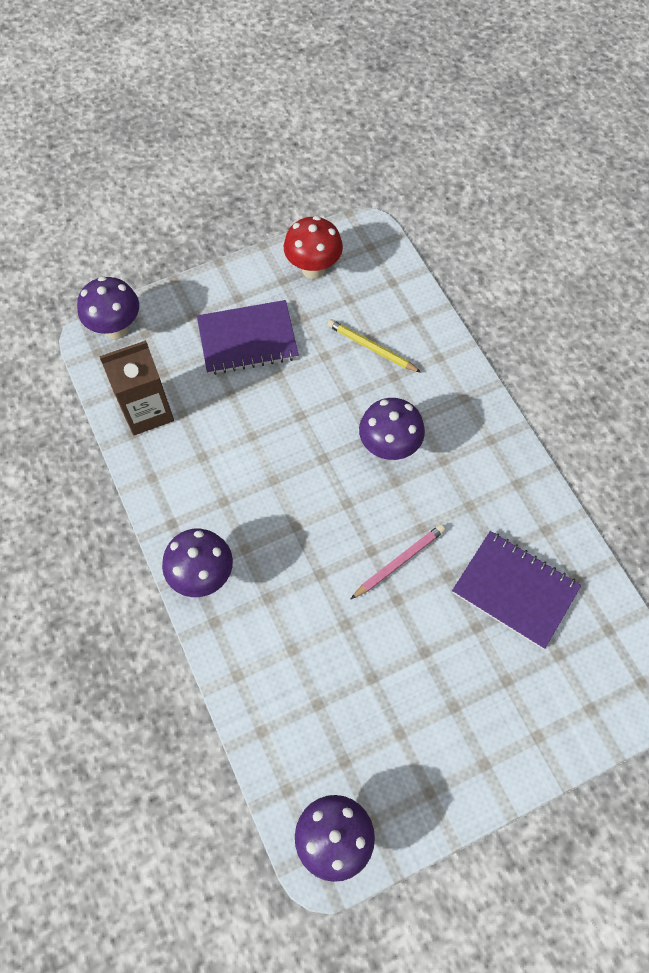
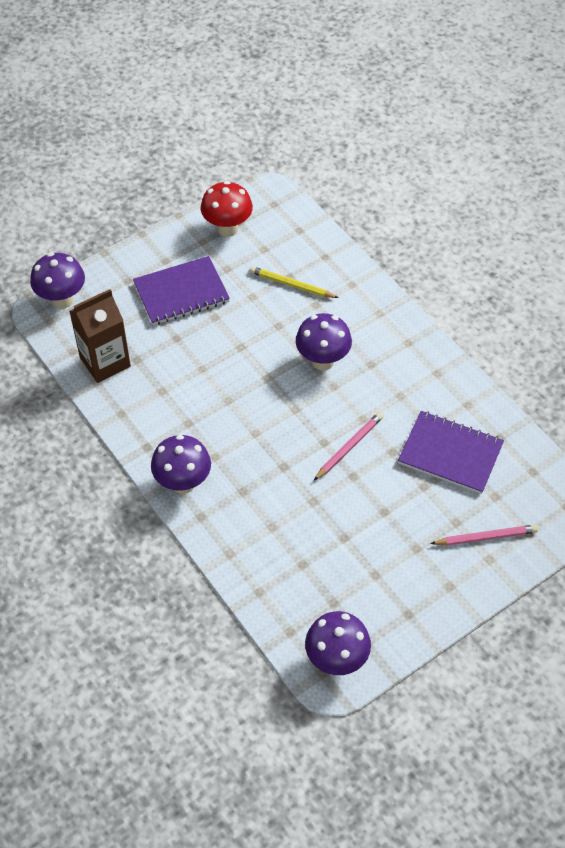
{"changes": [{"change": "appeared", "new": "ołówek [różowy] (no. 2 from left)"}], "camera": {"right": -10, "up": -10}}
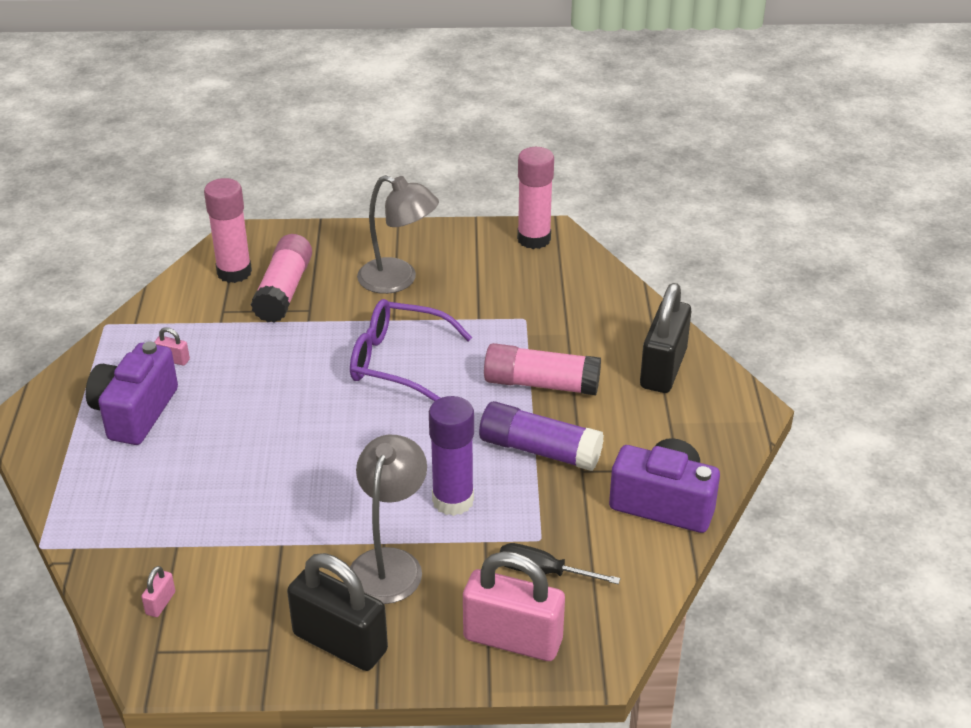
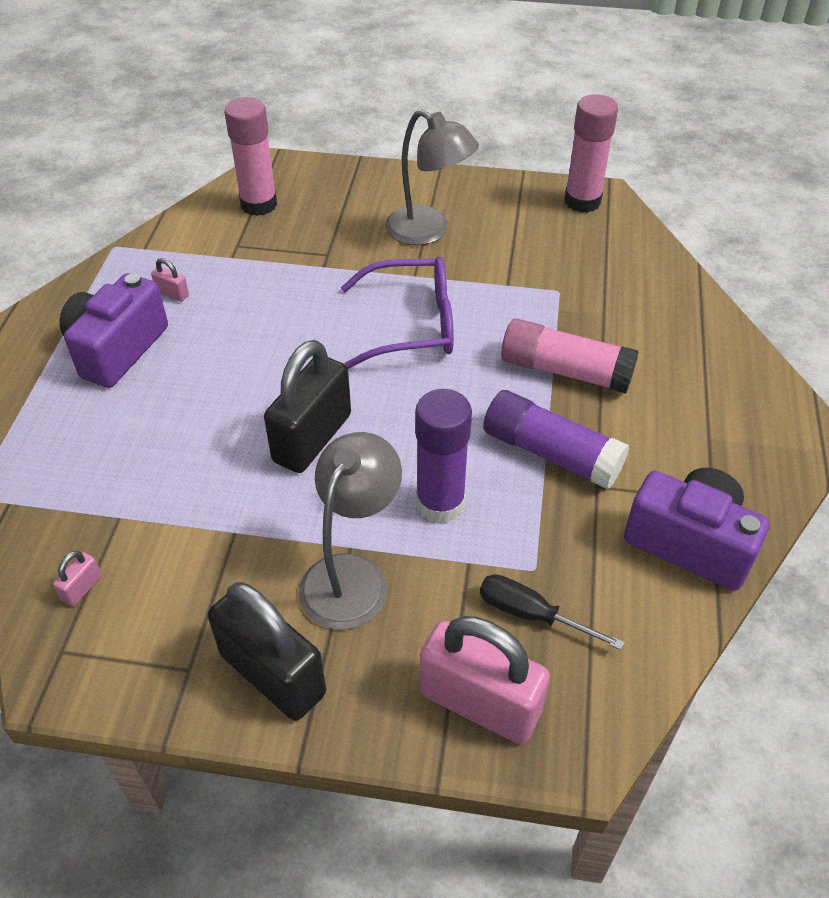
{"changes": [{"change": "missing", "old": "klej w sztyfcie [różowy] (no. 2 from left)"}, {"change": "spun", "old": "okulary [fioletowy]", "degrees": 150}, {"change": "relocated", "old": "kłódka [czarny] (no. 2 from left)"}], "camera": {"right": 10, "up": 10}}
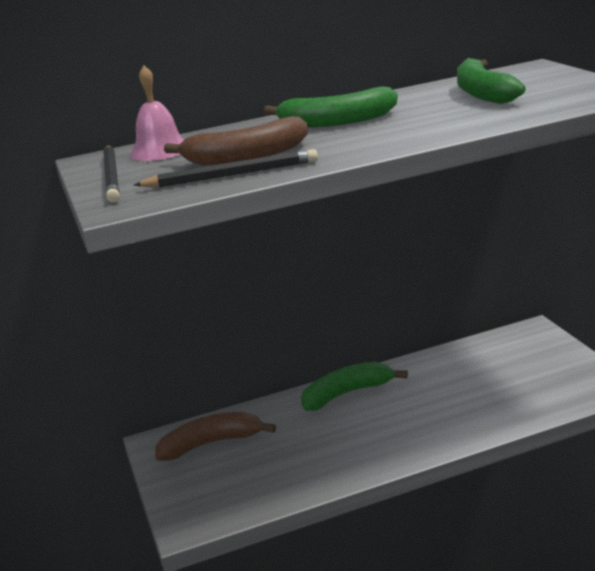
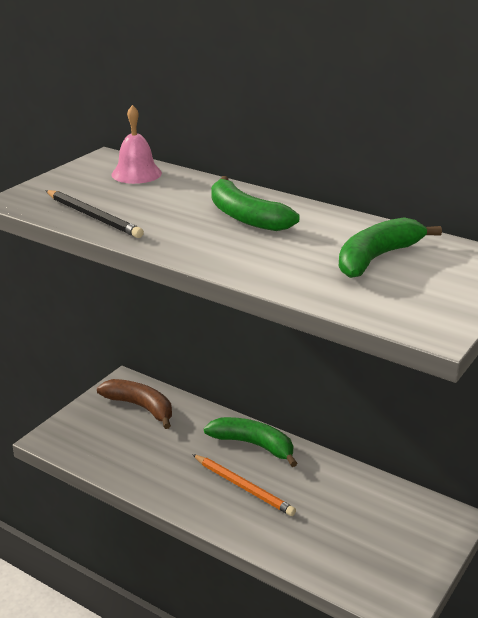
{"changes": [{"change": "missing", "old": "ołówek [czarny] (no. 1 from left)"}, {"change": "missing", "old": "banan [brązowy] (no. 2 from left)"}, {"change": "appeared", "new": "ołówek [pomarańczowy]"}], "camera": {"right": 50, "up": 5}}
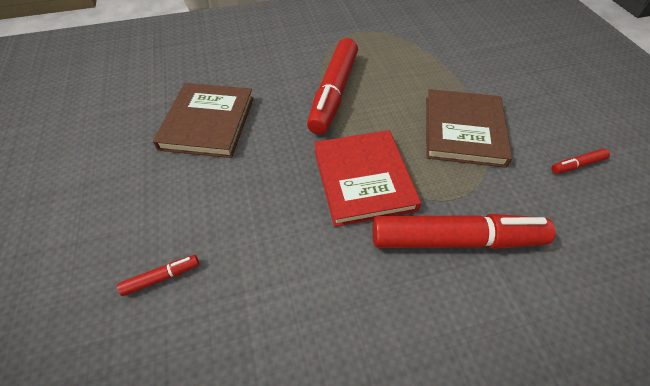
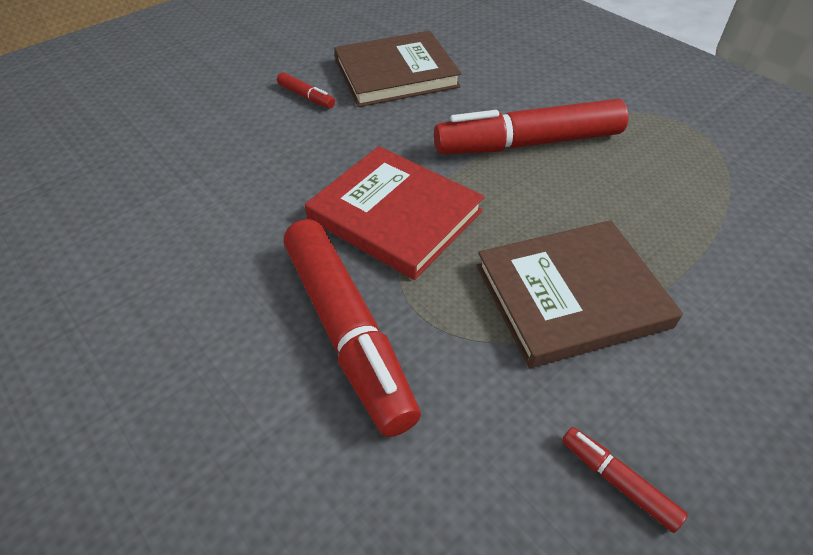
{"changes": [{"change": "relocated", "old": "flamaster [czerwony] (no. 1 from left)"}, {"change": "spun", "old": "książka [czerwony]", "degrees": 75}], "camera": {"right": 65, "up": -5}}
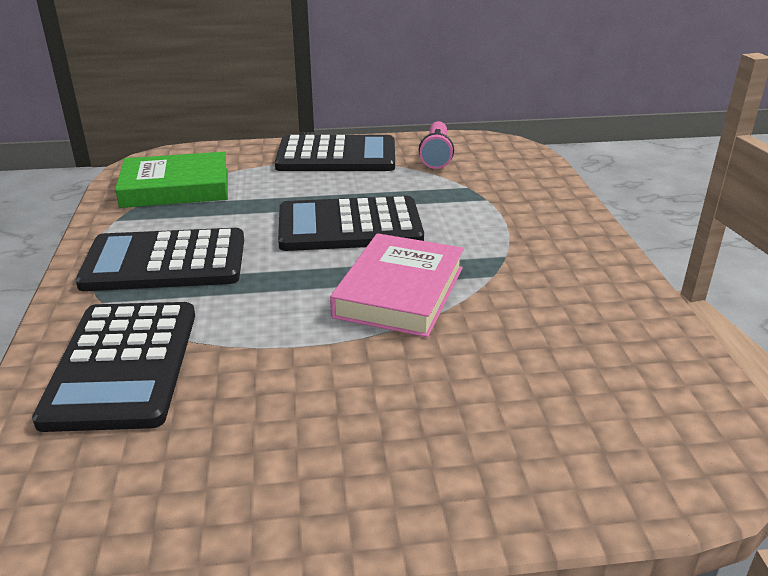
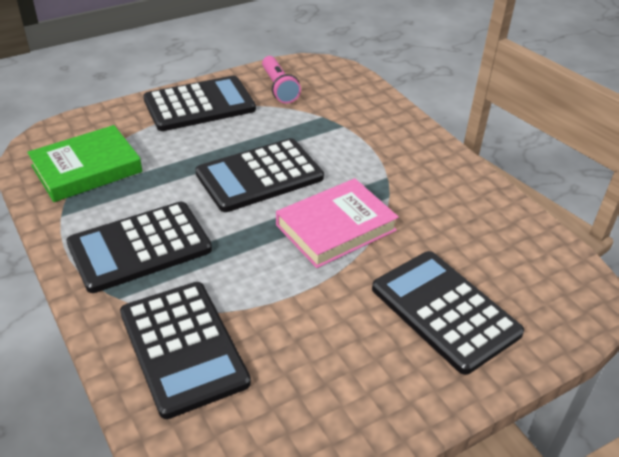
{"changes": [{"change": "spun", "old": "książka [różowy]", "degrees": 60}, {"change": "appeared", "new": "kalkulator [czarny] (no. 5 from left)"}], "camera": {"right": -25, "up": 10}}
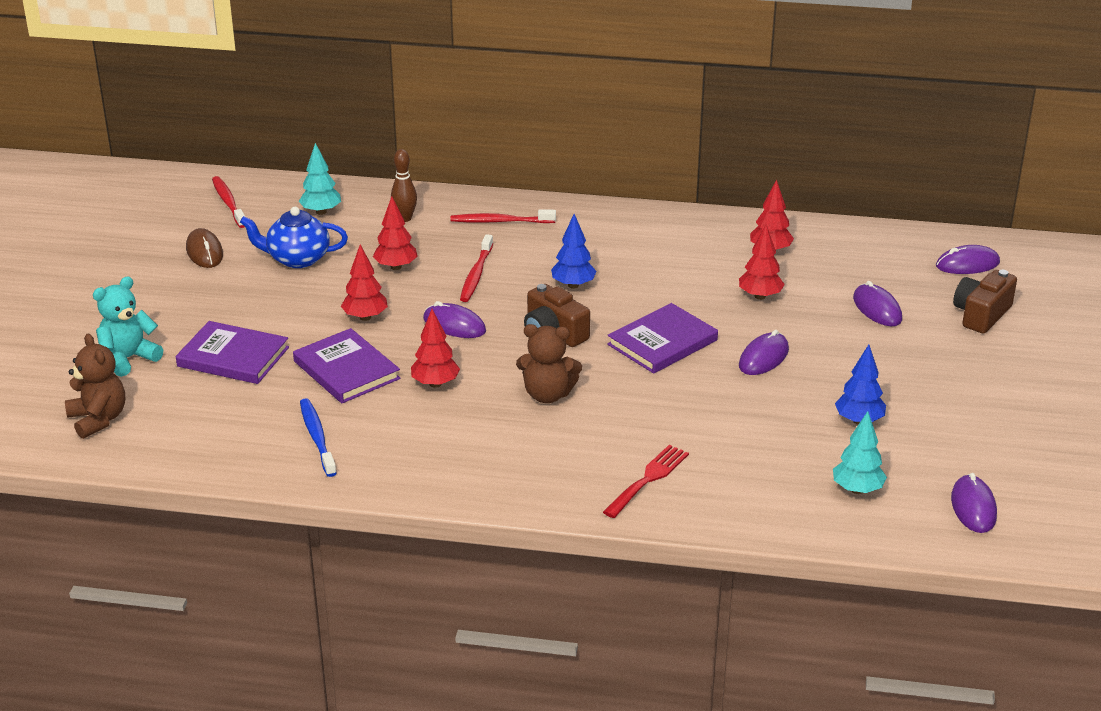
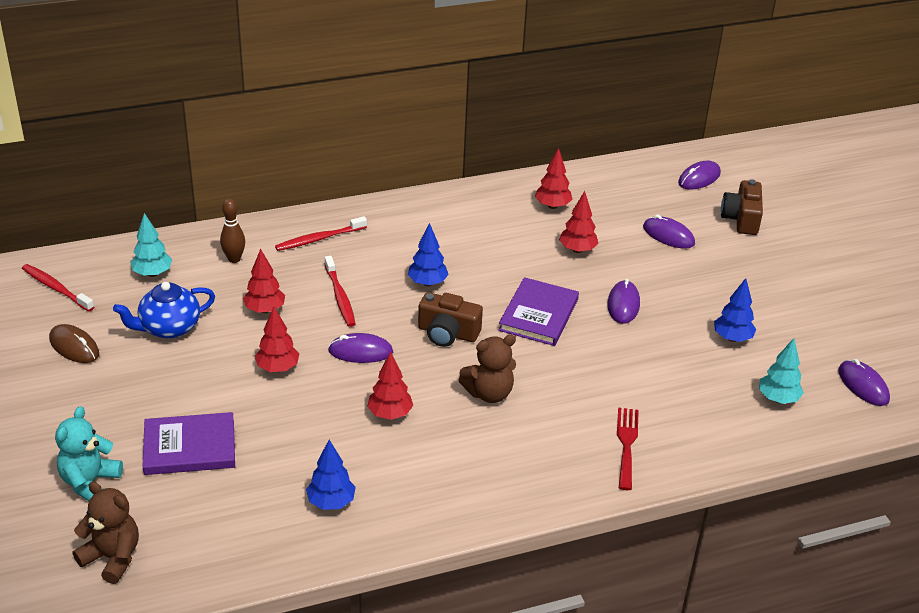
{"changes": [{"change": "missing", "old": "książka [fioletowy] (no. 2 from left)"}, {"change": "exchanged", "old": "szczoteczka do zębów [niebieski]", "new": "drzewko [niebieski] (no. 1 from left)"}], "camera": {"right": -30, "up": 5}}
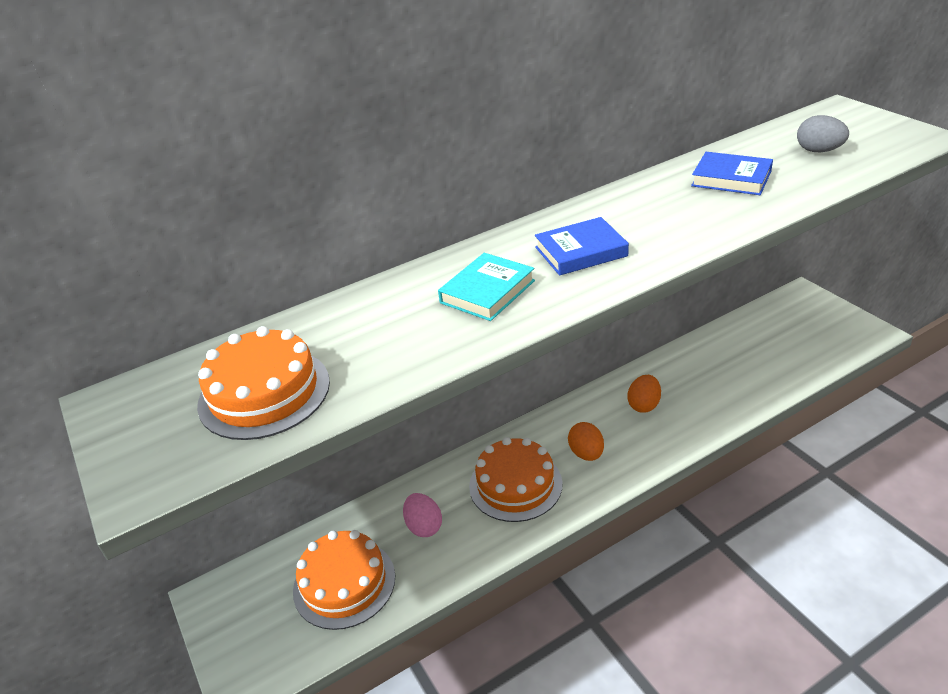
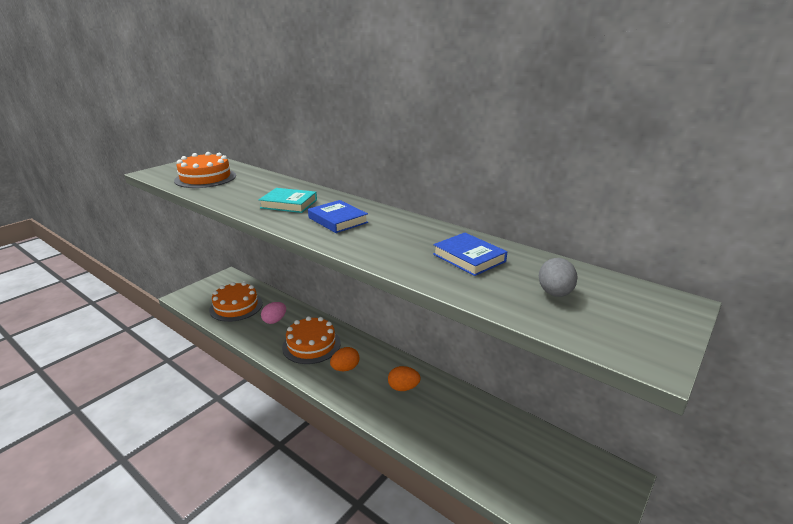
{"changes": [{"change": "spun", "old": "książka [niebieski] (no. 2 from left)", "degrees": -45}], "camera": {"right": 65, "up": -10}}
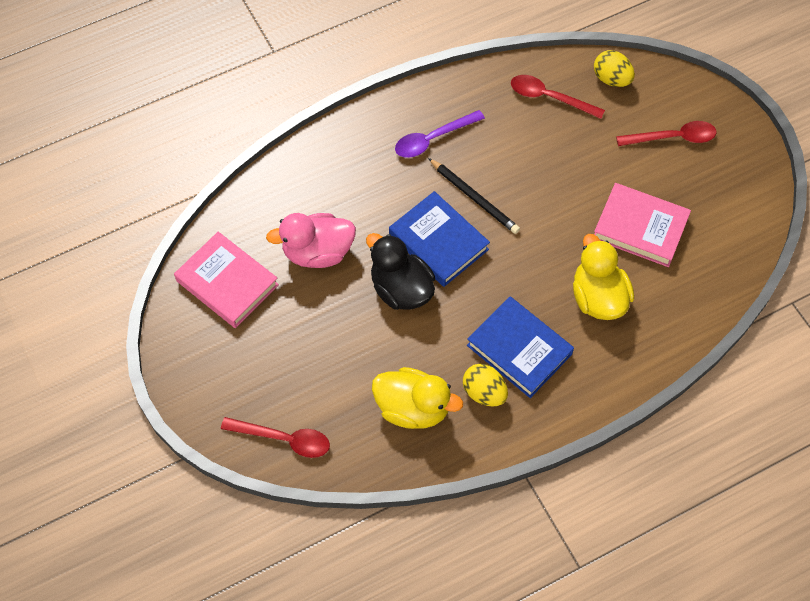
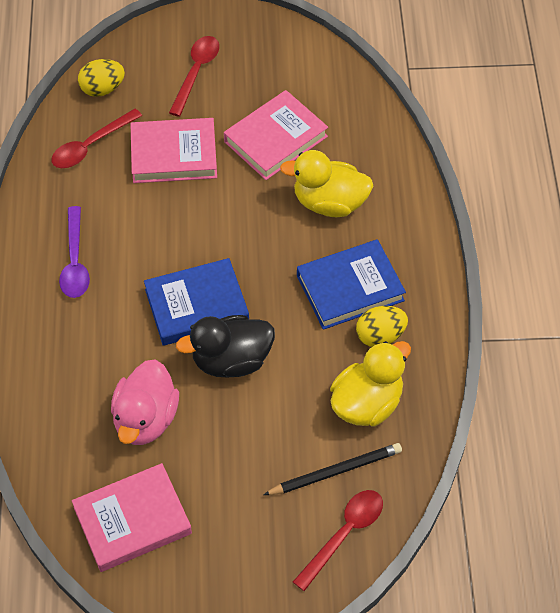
{"changes": [{"change": "relocated", "old": "ołówek [czarny]"}, {"change": "appeared", "new": "książka [różowy] (no. 2 from left)"}], "camera": {"right": -65, "up": -5}}
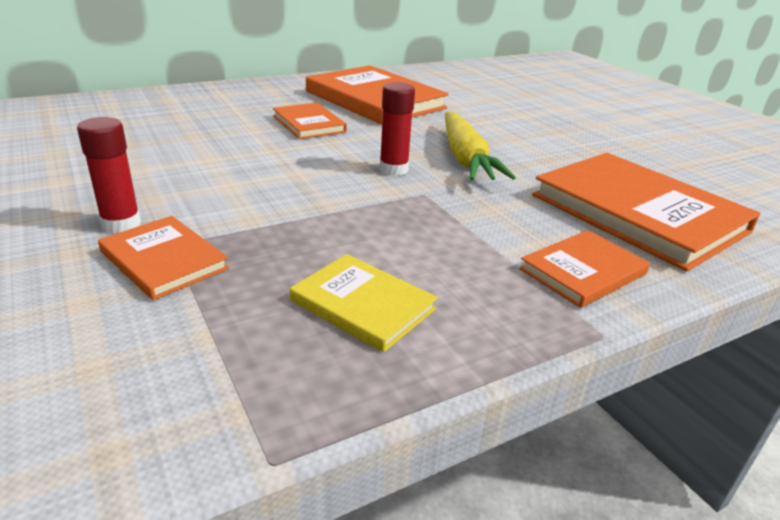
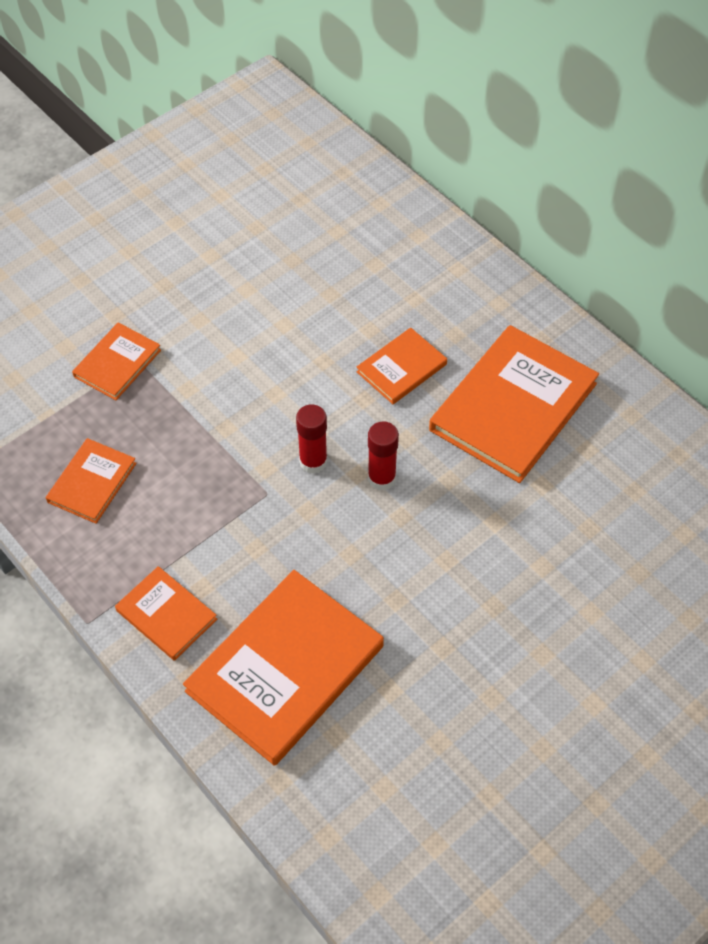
{"changes": [{"change": "relocated", "old": "klej w sztyfcie [czerwony] (no. 1 from left in the first image)", "new": "klej w sztyfcie [czerwony] (no. 2 from left)"}, {"change": "colour", "old": "książka [żółty]", "new": "książka [pomarańczowy] (no. 1 from left)"}, {"change": "missing", "old": "marchewka [żółty]"}], "camera": {"right": 80, "up": 25}}
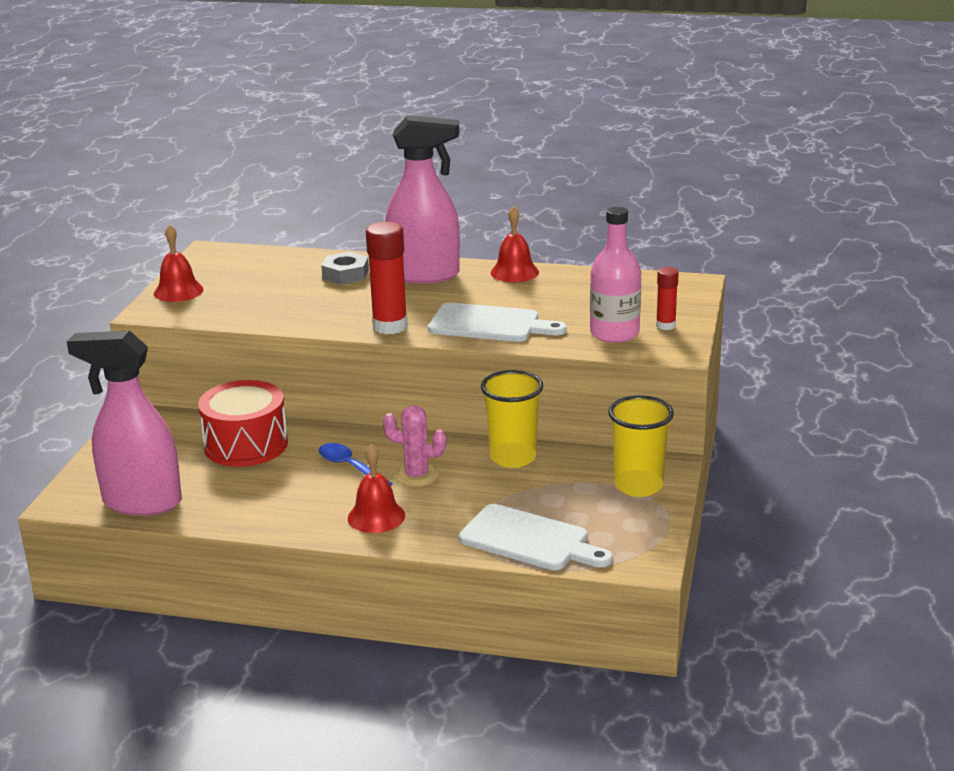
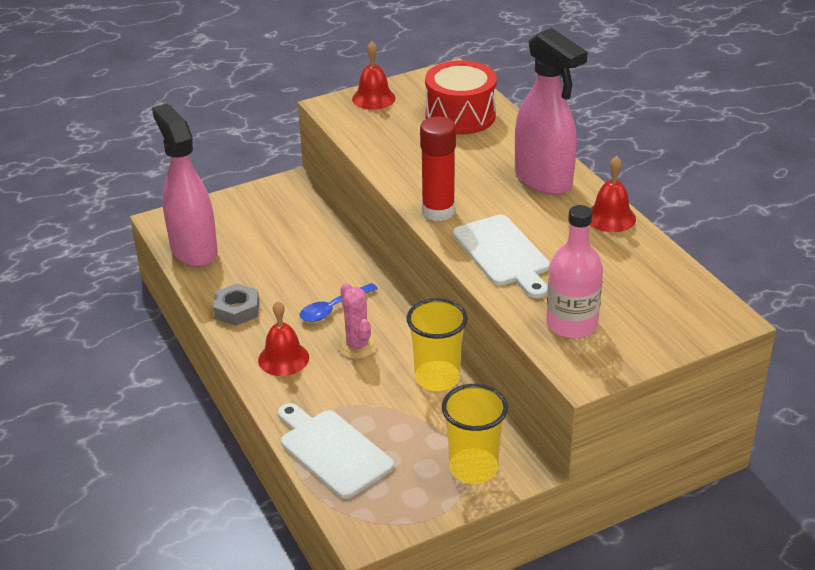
{"changes": [{"change": "relocated", "old": "bęben [czerwony]"}, {"change": "spun", "old": "łyżka [niebieski]", "degrees": -135}, {"change": "relocated", "old": "nakrętka [szary]"}, {"change": "spun", "old": "deska do krojenia [biały] (no. 2 from left in the first image)", "degrees": 150}, {"change": "missing", "old": "klej w sztyfcie [czerwony] (no. 2 from left)"}], "camera": {"right": 50, "up": 10}}
